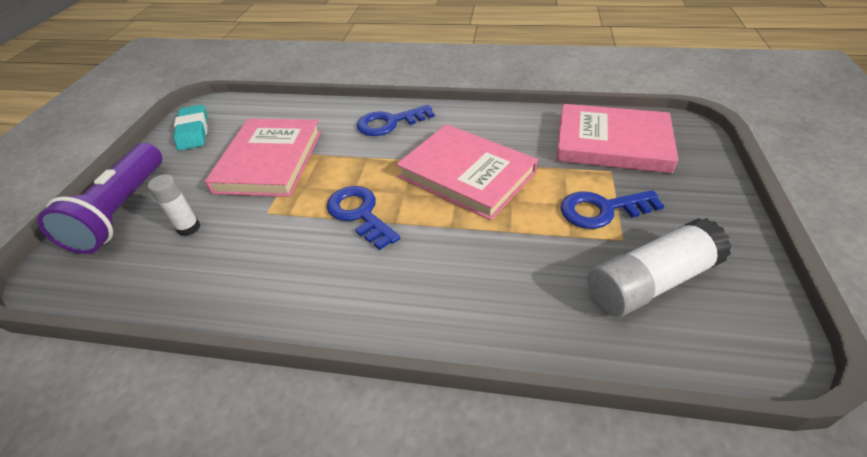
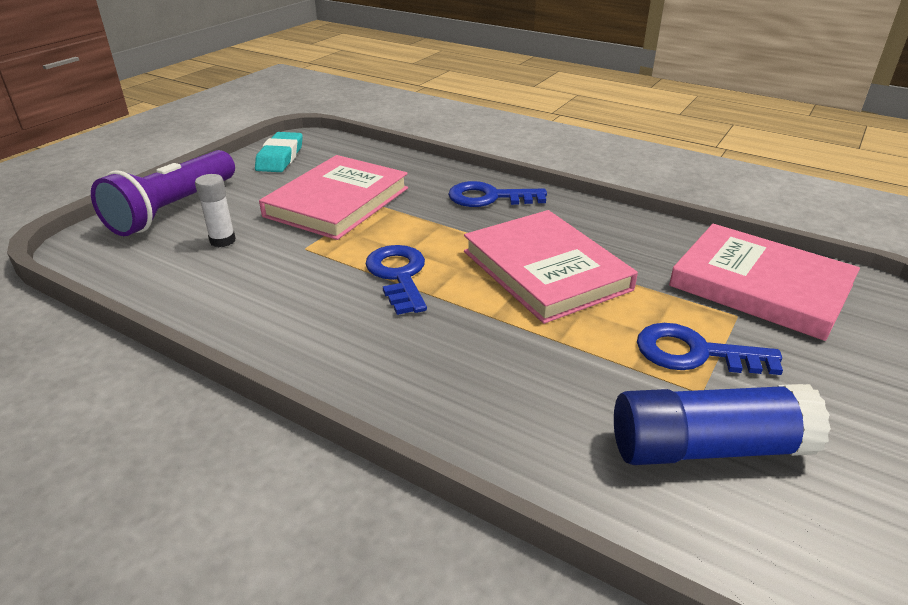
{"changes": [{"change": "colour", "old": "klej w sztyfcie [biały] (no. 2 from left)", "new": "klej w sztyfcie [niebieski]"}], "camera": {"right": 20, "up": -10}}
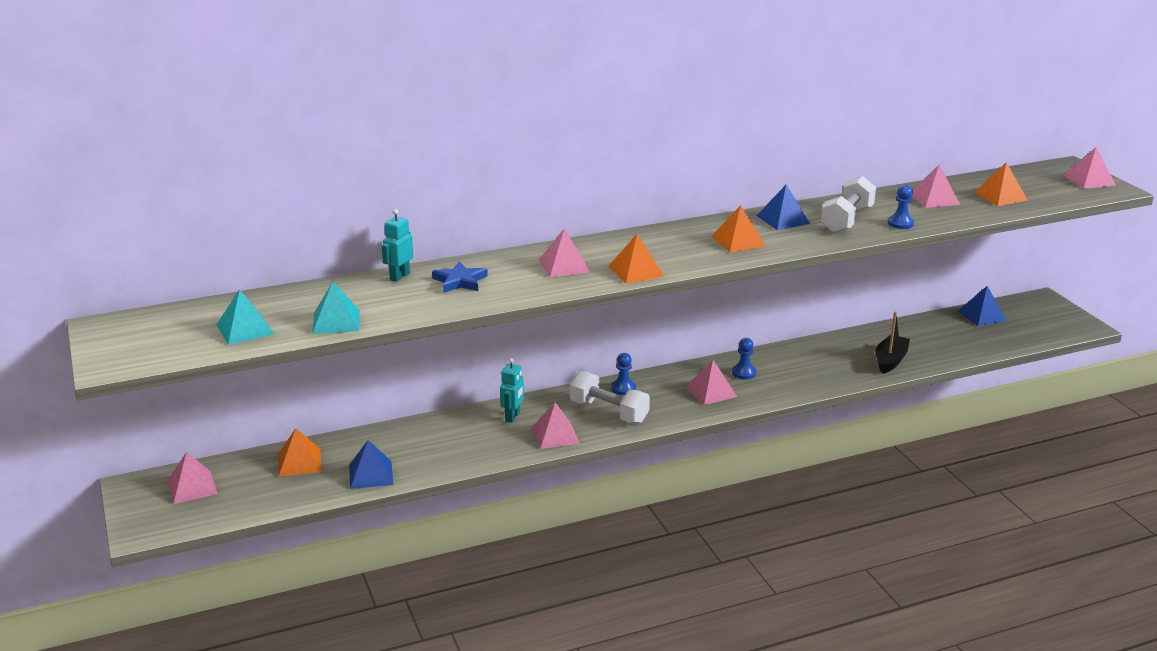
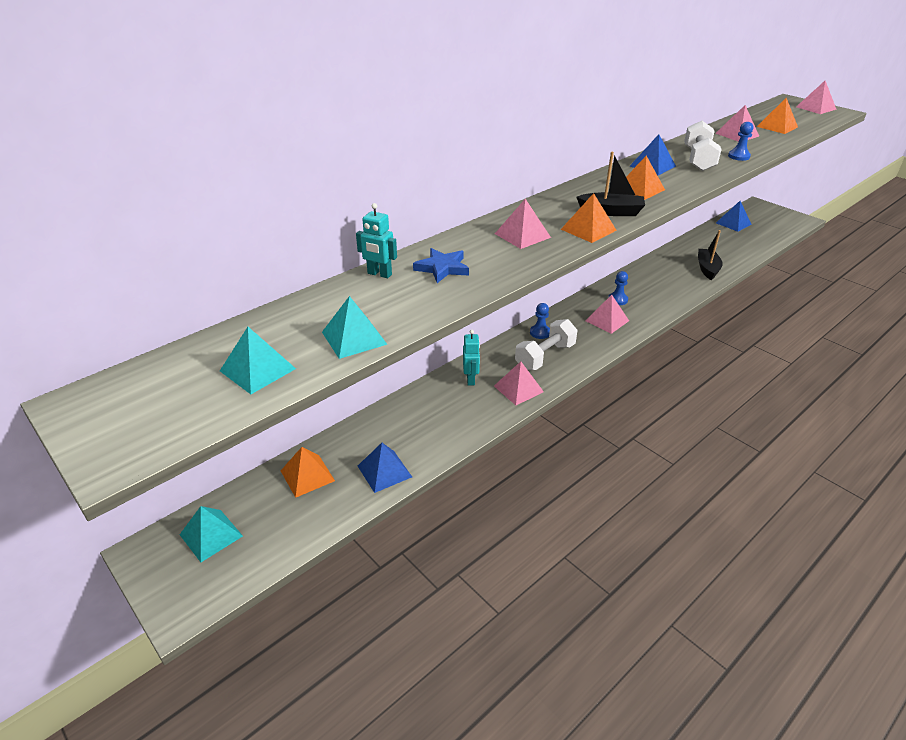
{"changes": [{"change": "colour", "old": "piramida [różowy] (no. 1 from left)", "new": "piramida [turkusowy] (no. 1 from left)"}, {"change": "spun", "old": "robot [turkusowy] (no. 1 from left)", "degrees": -75}, {"change": "spun", "old": "hantel [biały] (no. 1 from left)", "degrees": -60}, {"change": "appeared", "new": "łódka [czarny] (no. 1 from left)"}], "camera": {"right": -20, "up": 10}}
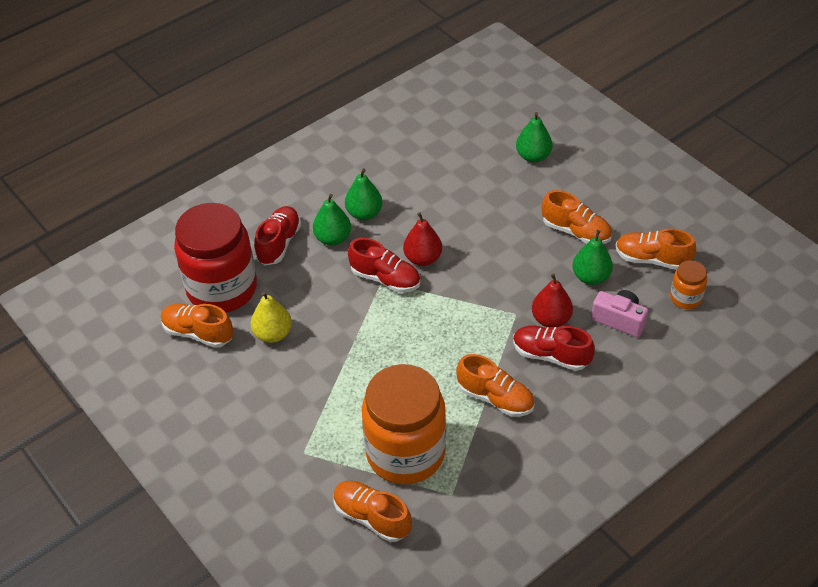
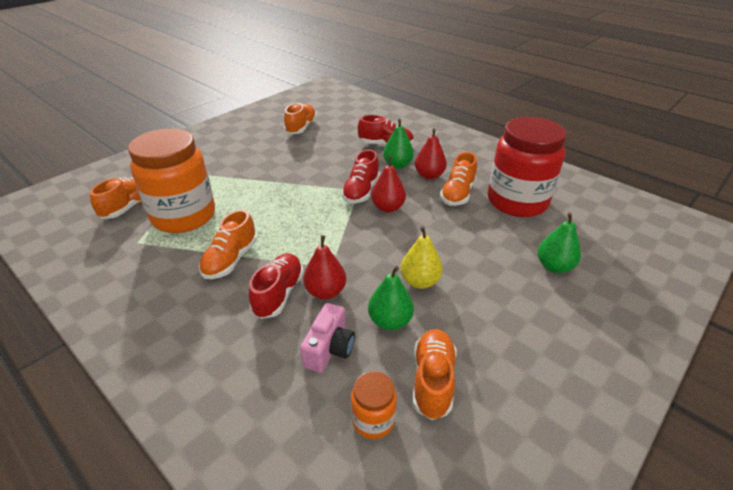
{"changes": [{"change": "relocated", "old": "słoik [czerwony]"}, {"change": "relocated", "old": "gruszka [żółty]"}, {"change": "colour", "old": "gruszka [zielony] (no. 2 from left)", "new": "gruszka [czerwony] (no. 3 from left)"}, {"change": "relocated", "old": "but [pomarańczowy] (no. 4 from left in the first image)", "new": "but [pomarańczowy] (no. 5 from left)"}], "camera": {"right": 80, "up": -10}}
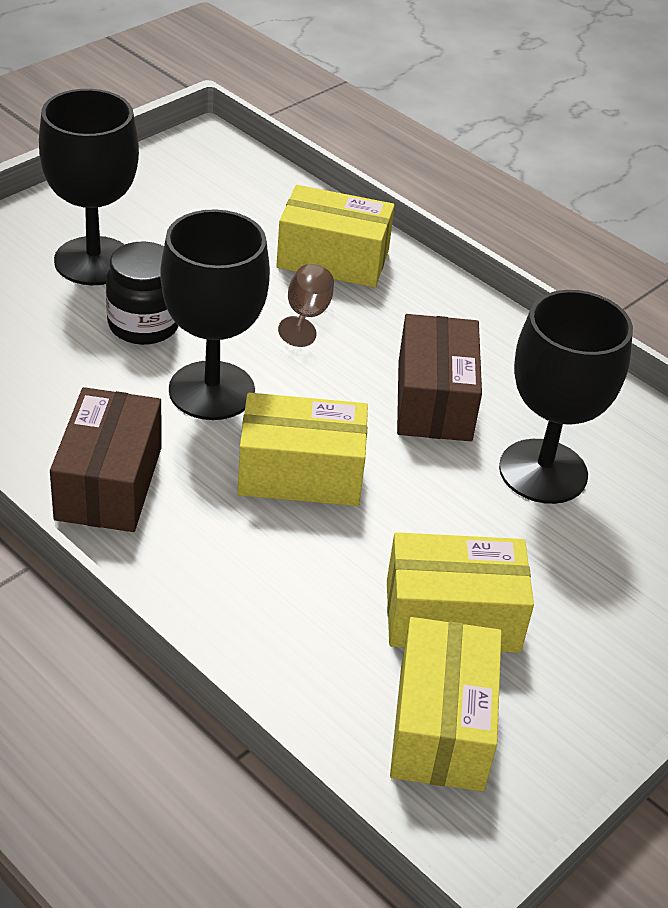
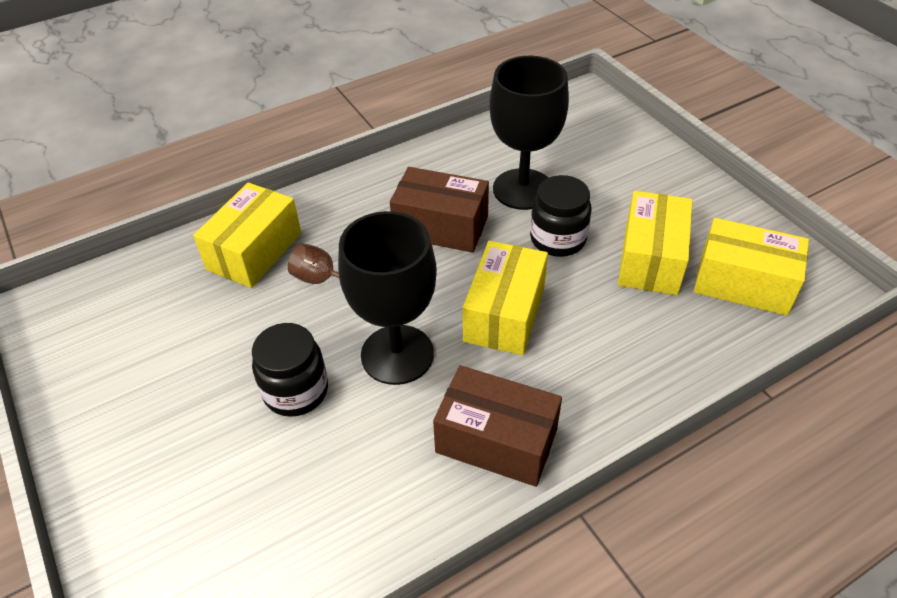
{"changes": [{"change": "missing", "old": "kielich [czarny] (no. 1 from left)"}, {"change": "appeared", "new": "słoik [czarny] (no. 2 from left)"}], "camera": {"right": -70, "up": 5}}
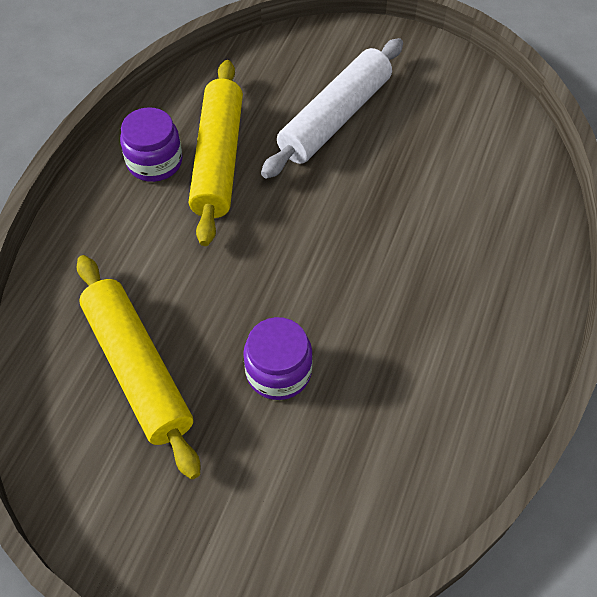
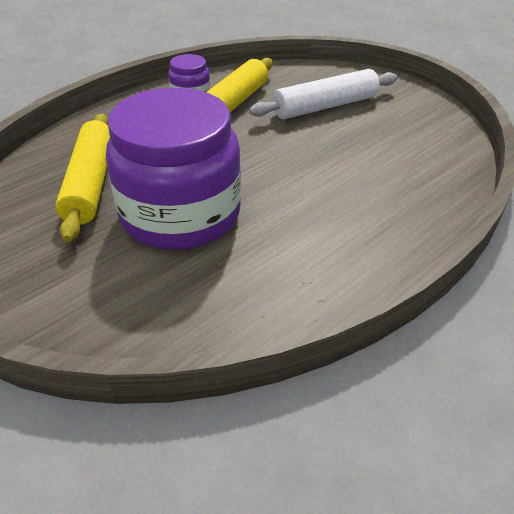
{"changes": [{"change": "size", "old": "słoik [fioletowy] (no. 2 from left in the first image)", "factor": 2.25}], "camera": {"right": 25, "up": -15}}
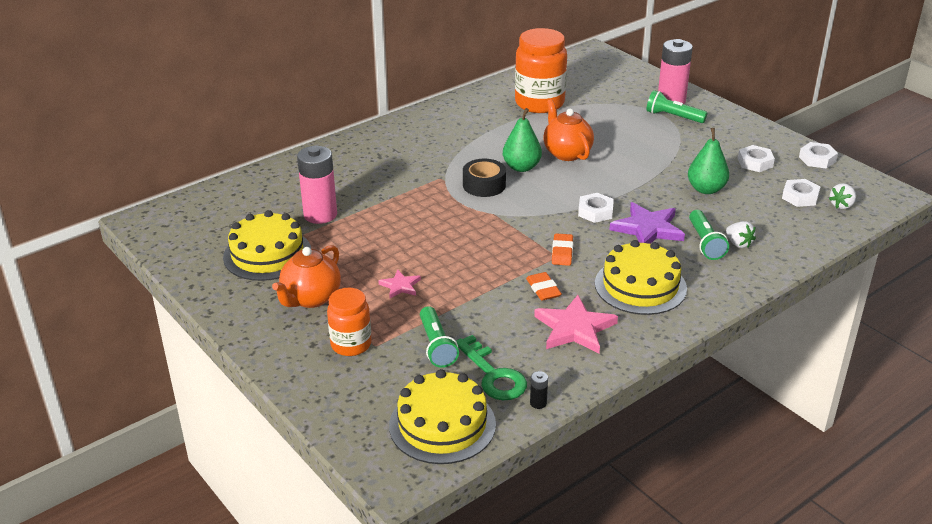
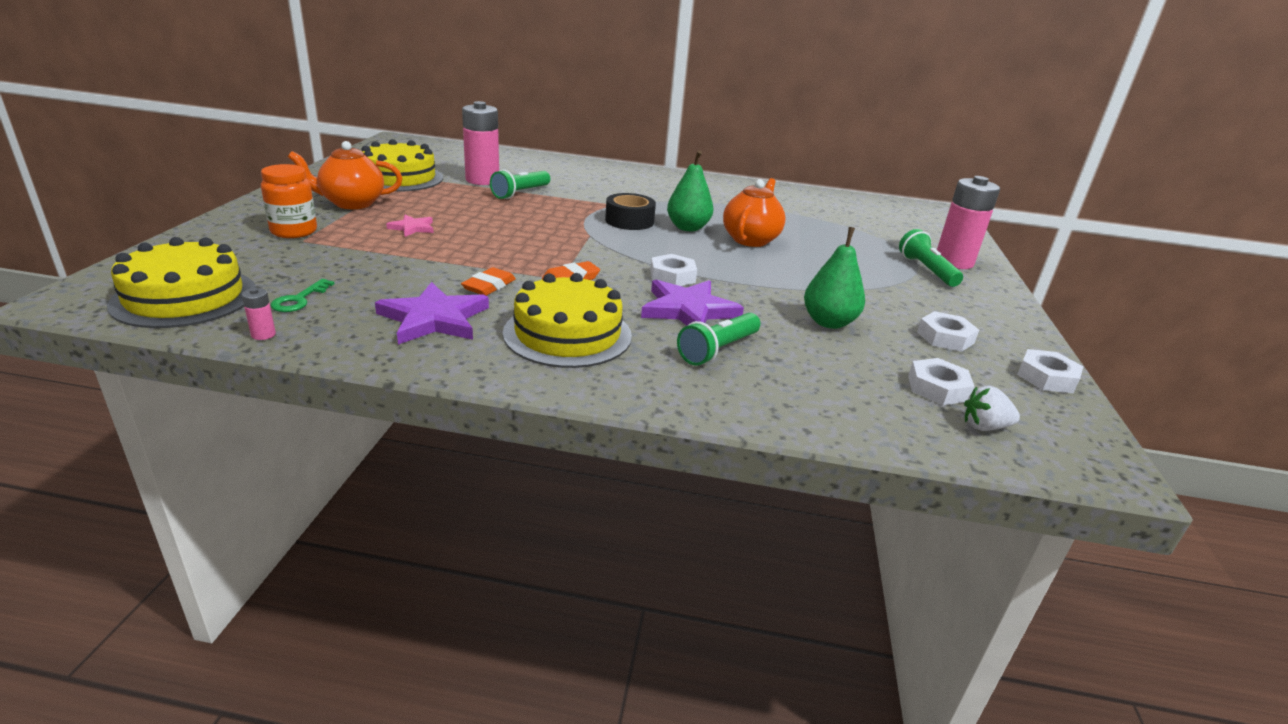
{"changes": [{"change": "relocated", "old": "latarka [zielony] (no. 1 from left)"}, {"change": "size", "old": "klucz [zielony]", "factor": 0.59}, {"change": "missing", "old": "słoik [pomarańczowy] (no. 2 from left)"}, {"change": "colour", "old": "bateria [czarny]", "new": "bateria [różowy] (no. 1 from left)"}, {"change": "colour", "old": "gwiazda [różowy] (no. 2 from left)", "new": "gwiazda [fioletowy] (no. 1 from left)"}, {"change": "missing", "old": "truskawka [biały] (no. 1 from left)"}], "camera": {"right": 45, "up": -5}}
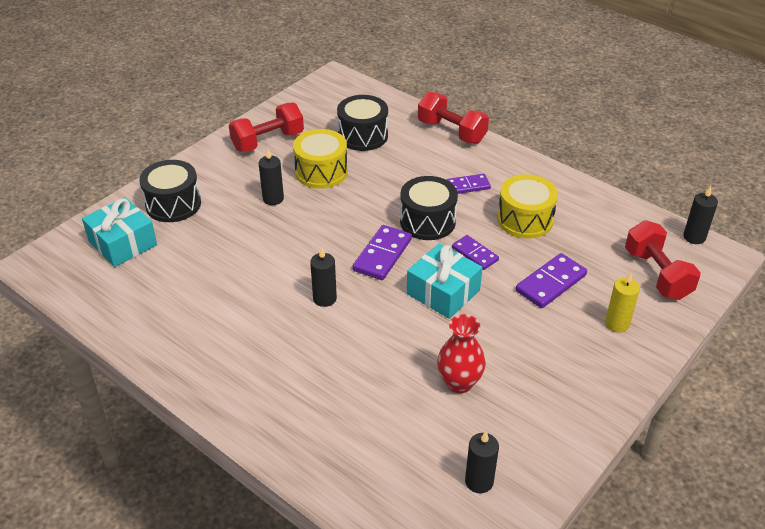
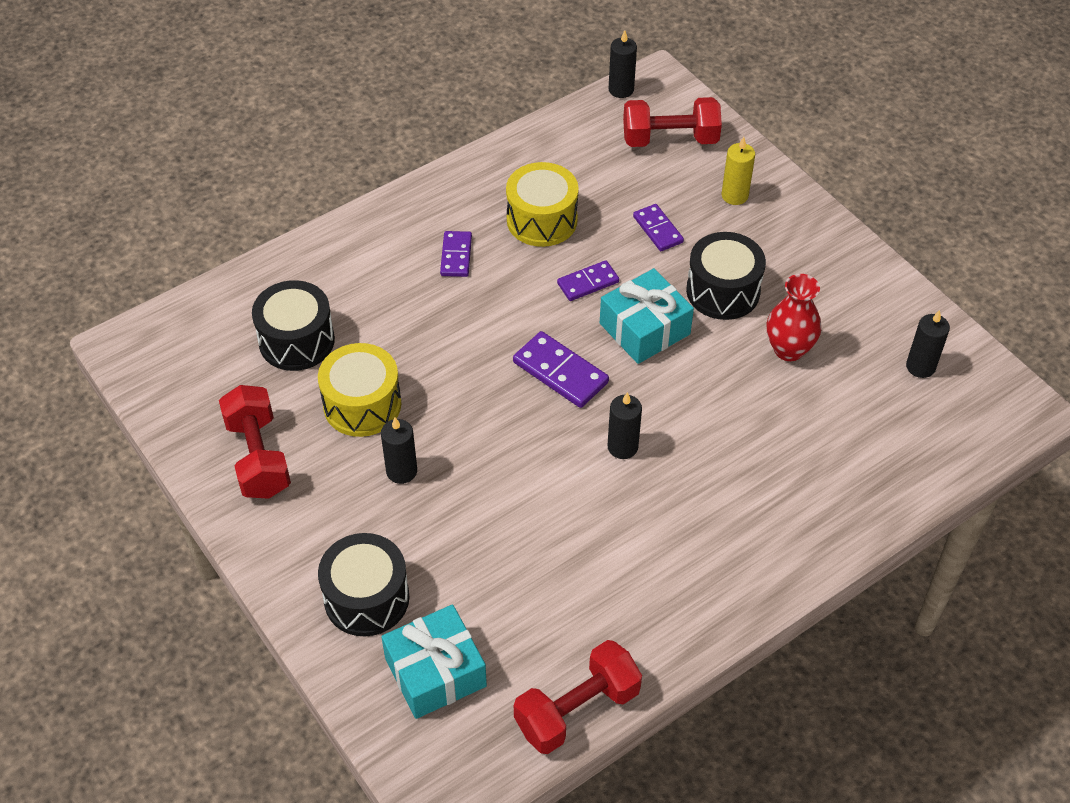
{"changes": [{"change": "relocated", "old": "bęben [czarny] (no. 3 from left)"}, {"change": "relocated", "old": "hantel [czerwony] (no. 2 from left)"}, {"change": "size", "old": "kostka domina [fioletowy] (no. 4 from left)", "factor": 0.66}], "camera": {"right": -75, "up": 10}}
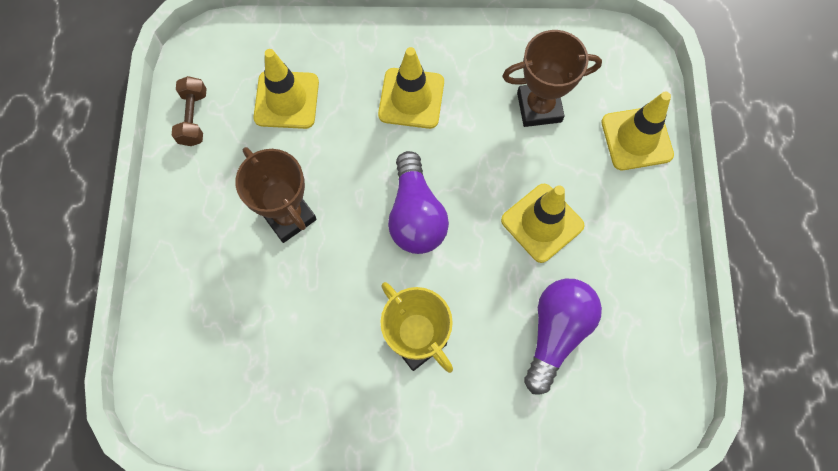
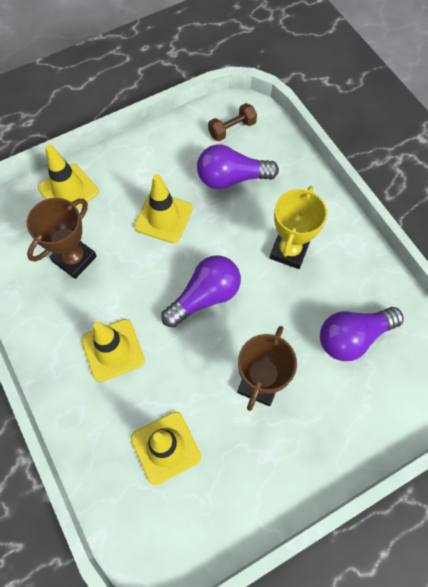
{"changes": [{"change": "relocated", "old": "hantel [brązowy]"}, {"change": "spun", "old": "puchar [brązowy] (no. 2 from left in the first image)", "degrees": 75}, {"change": "appeared", "new": "żarówka [fioletowy] (no. 3 from left)"}], "camera": {"right": -120, "up": -5}}
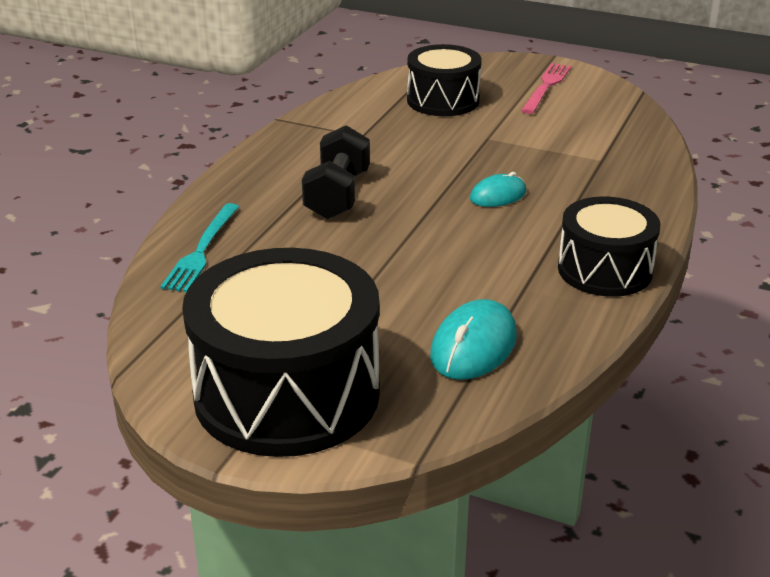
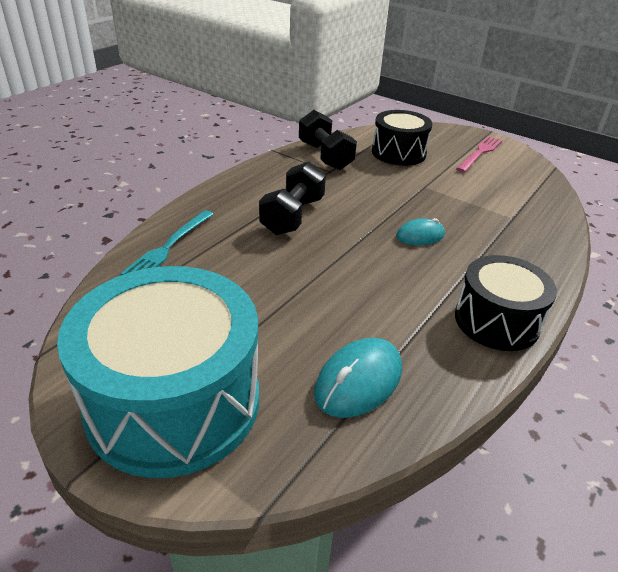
{"changes": [{"change": "colour", "old": "bęben [czarny] (no. 1 from left)", "new": "bęben [turkusowy]"}, {"change": "appeared", "new": "hantel [czarny] (no. 2 from left)"}], "camera": {"right": 10, "up": 5}}
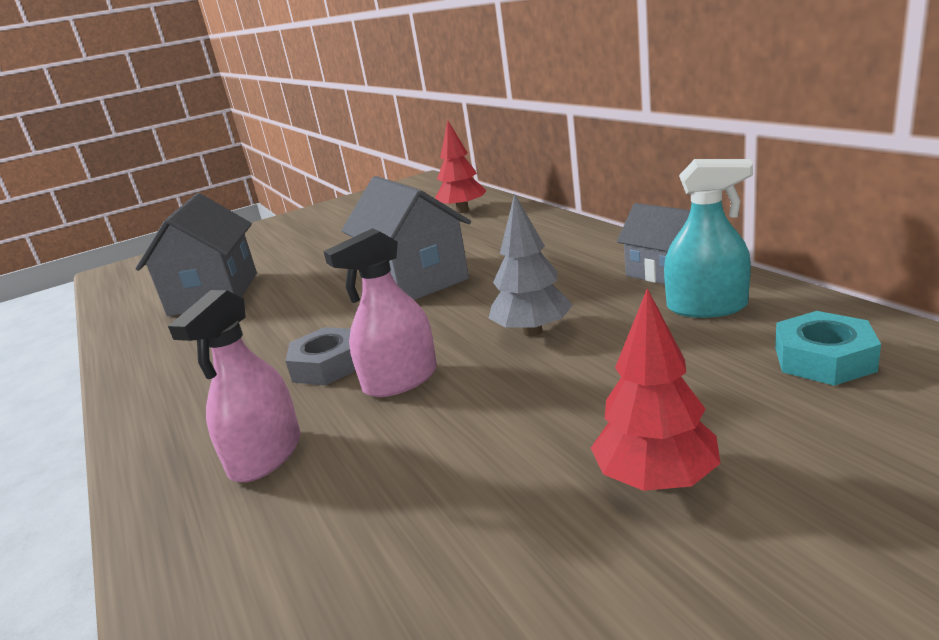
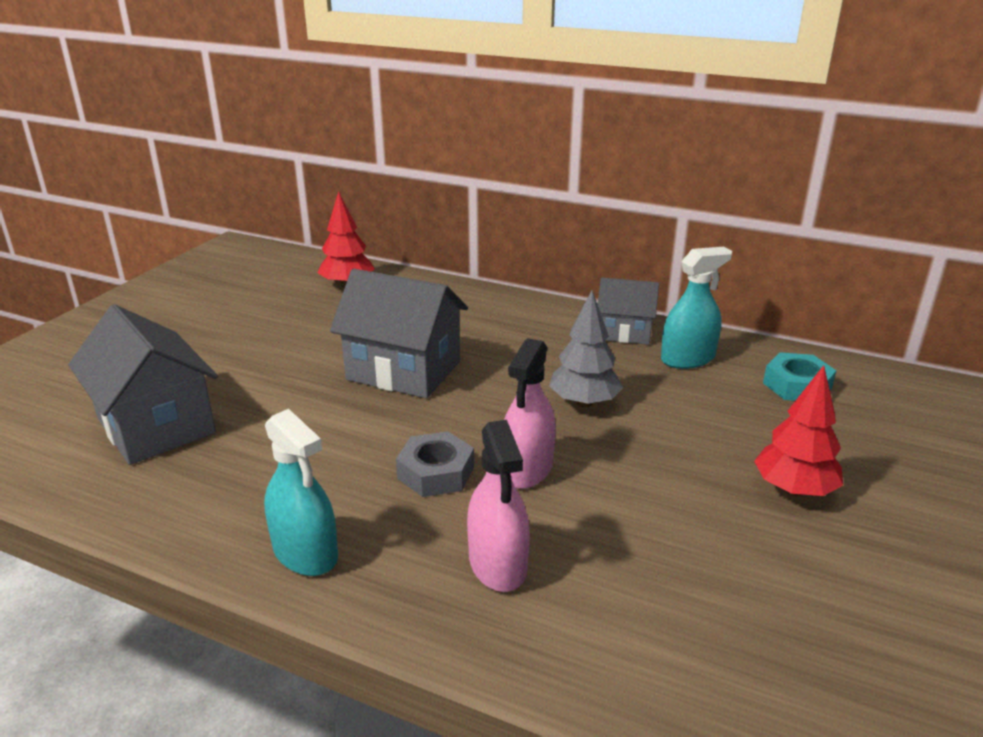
{"changes": [{"change": "appeared", "new": "spryskiwacz [turkusowy] (no. 1 from left)"}], "camera": {"right": -40, "up": 5}}
